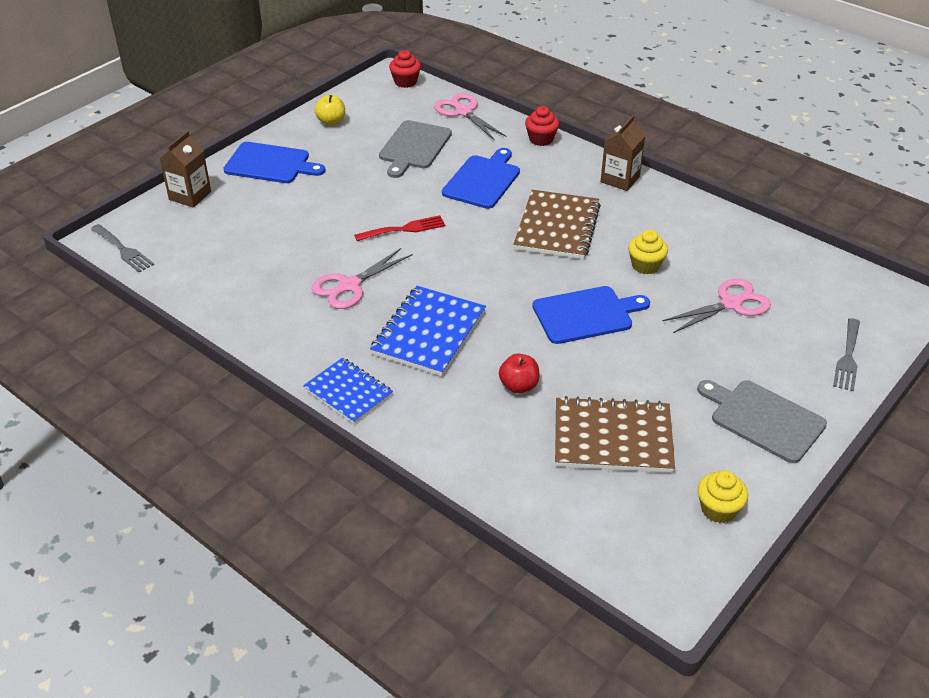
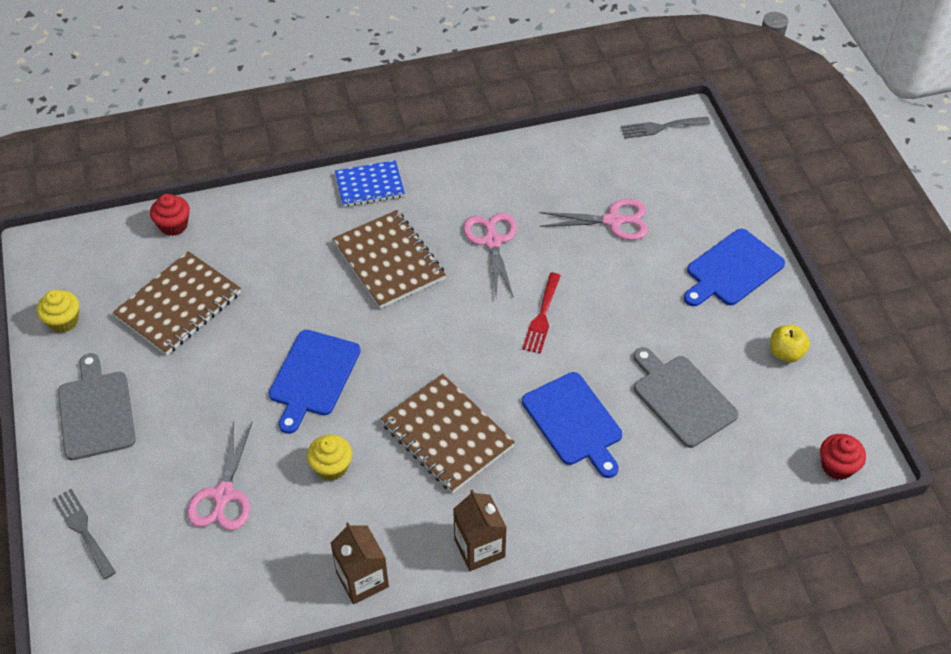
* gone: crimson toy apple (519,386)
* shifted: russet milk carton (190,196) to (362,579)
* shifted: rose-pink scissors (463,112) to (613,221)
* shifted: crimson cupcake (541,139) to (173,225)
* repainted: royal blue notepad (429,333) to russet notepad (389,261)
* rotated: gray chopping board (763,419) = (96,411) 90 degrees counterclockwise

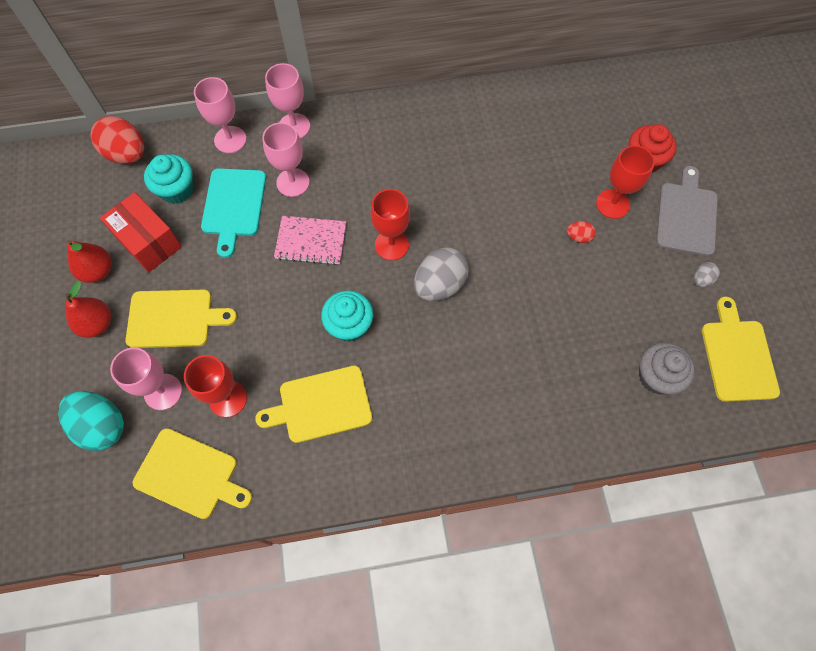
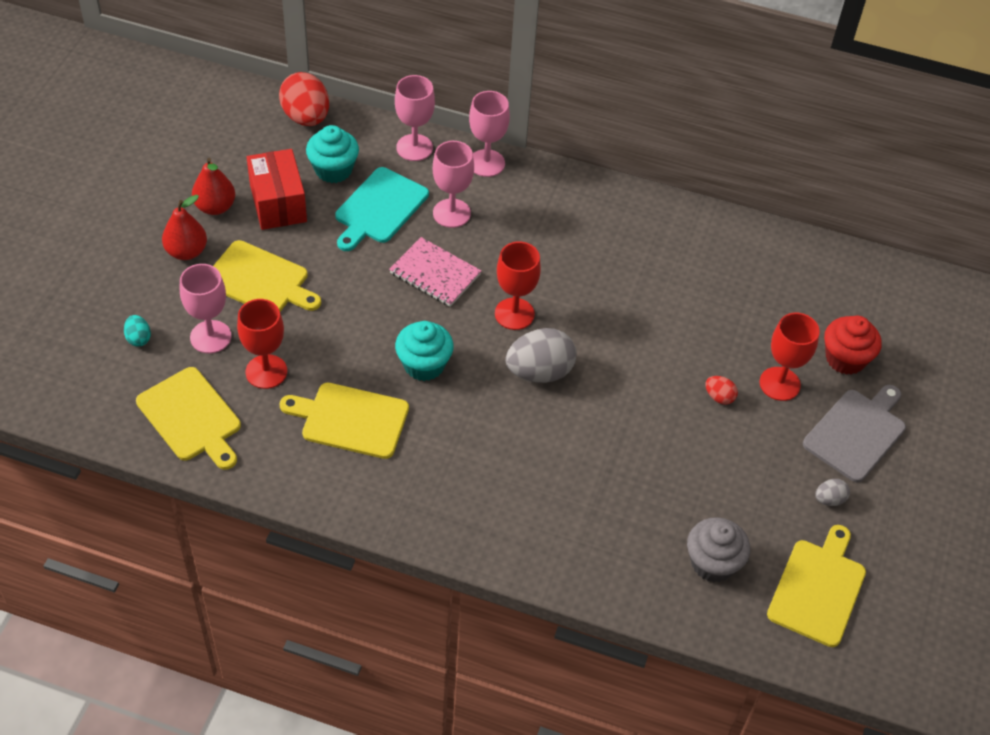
* scaled: teal egg (102,426) = (138,338) x0.48

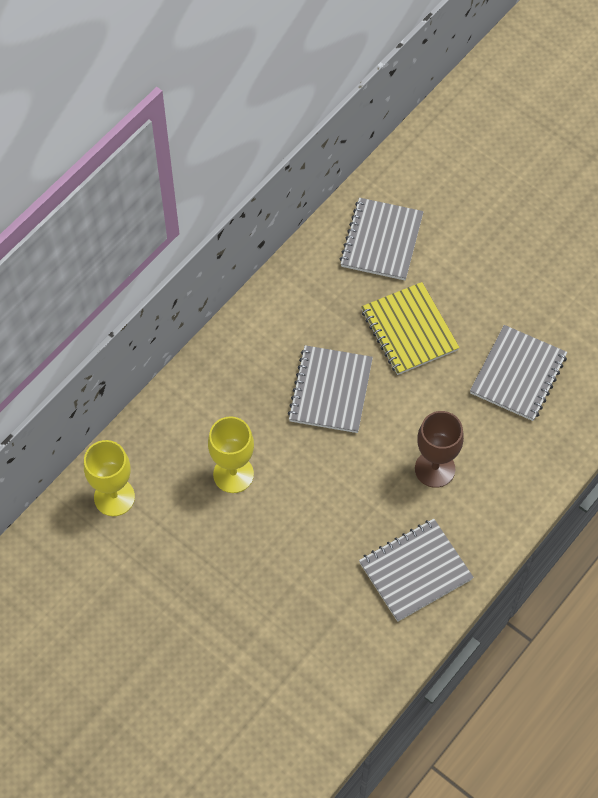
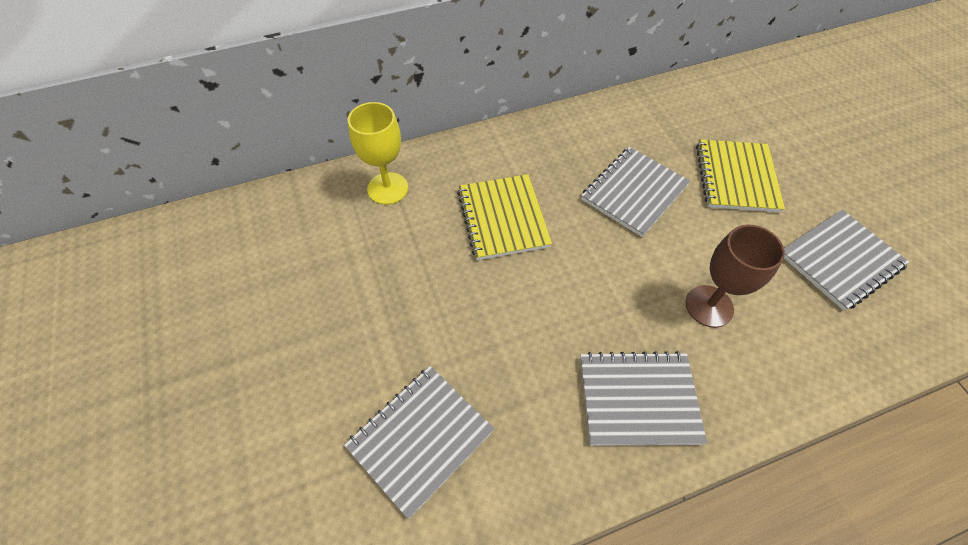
* shifted: gray notepad (381,241) to (420,438)
* swapped: yellow chalice (233,474) to yellow notepad (502,218)

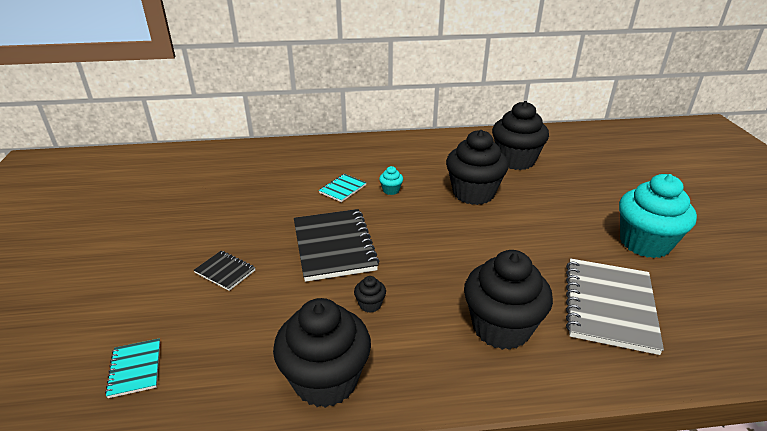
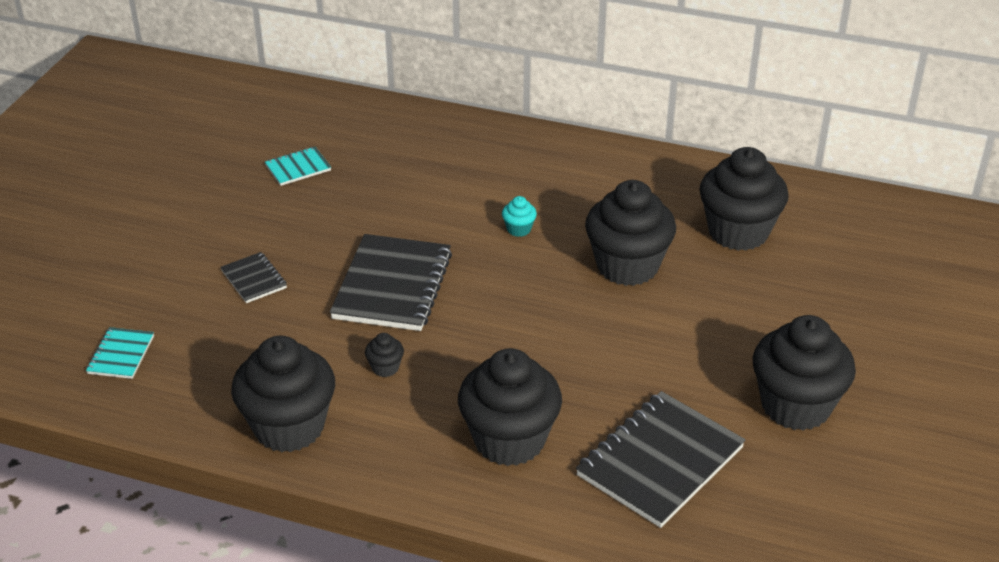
* shifted: teal notepad (342,189) to (298,168)
* repainted: gray notepad (609,306) to black notepad (660,461)
* repainted: teal cupcake (644,243) to black cupcake (795,406)

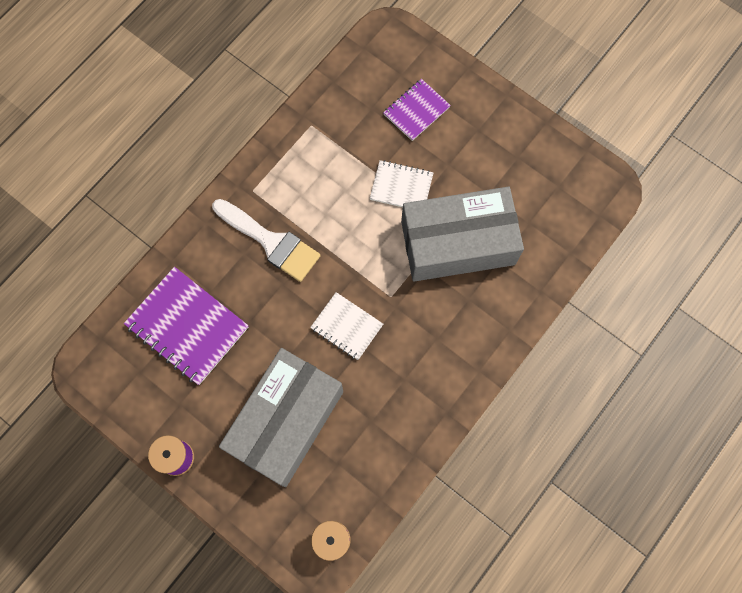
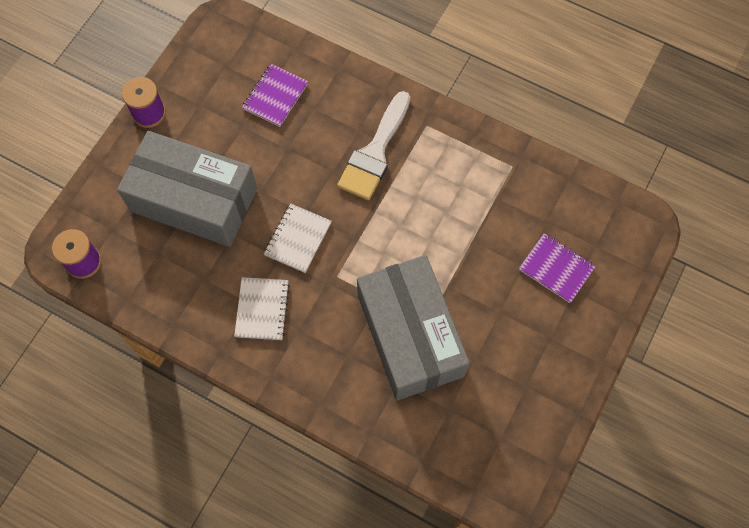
* shifted: pure white notepad (401,187) to (262,309)
* scaled: royal purple notepad (187,326) = (275,96) x0.59

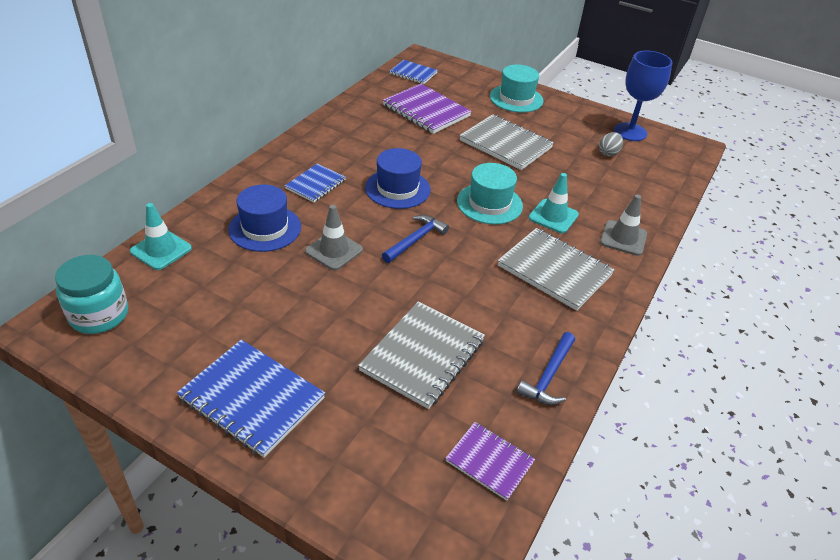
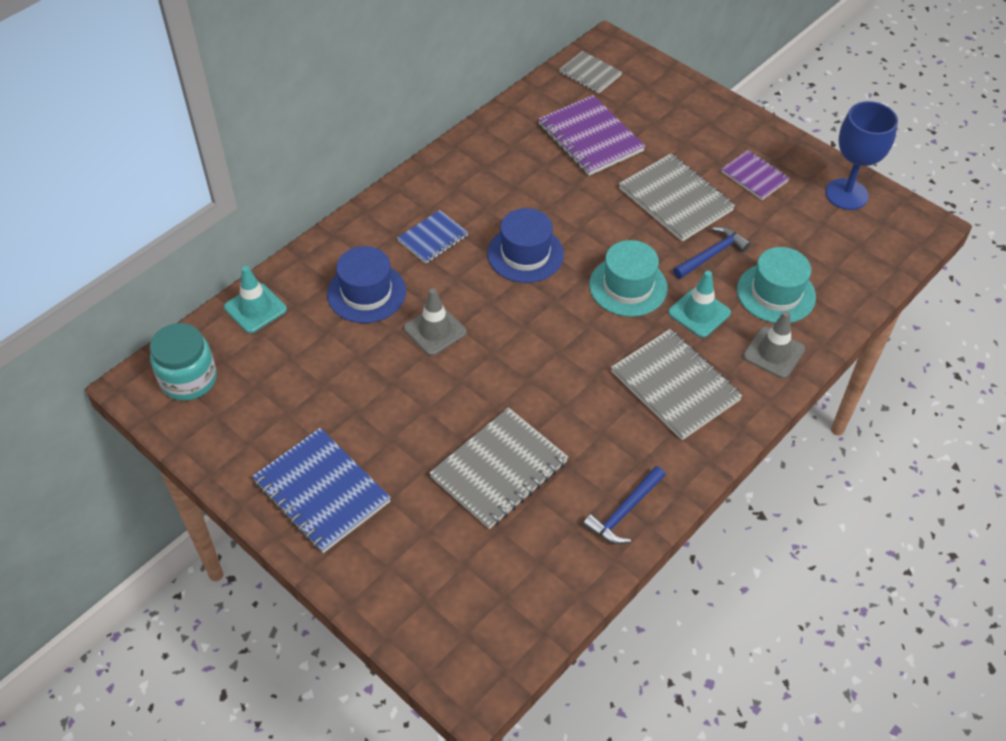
* gone: gray egg (608,153)
* shifted: royal blue hammer (416,240) to (712,255)
* shifted: royal purple notepad (489,461) to (754,176)
* shifted: teal tall hat (516,98) to (776,293)
* repainted: royal blue notepad (413,73) to gray notepad (590,74)

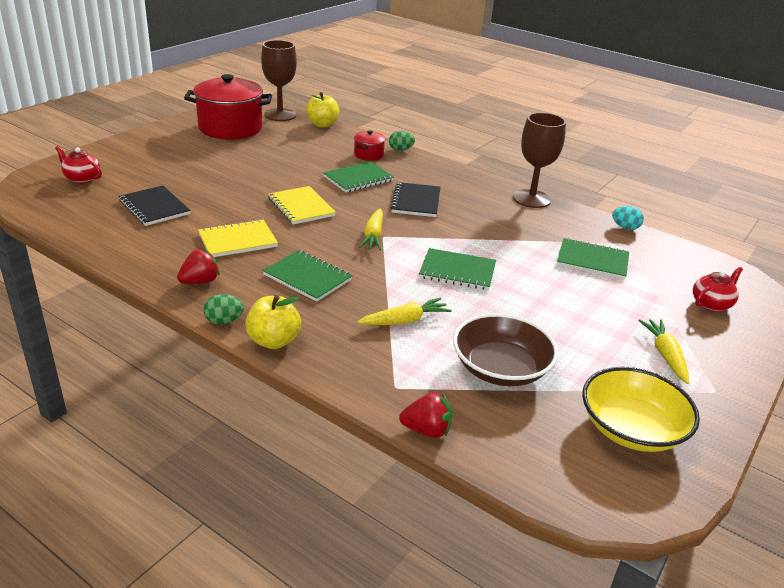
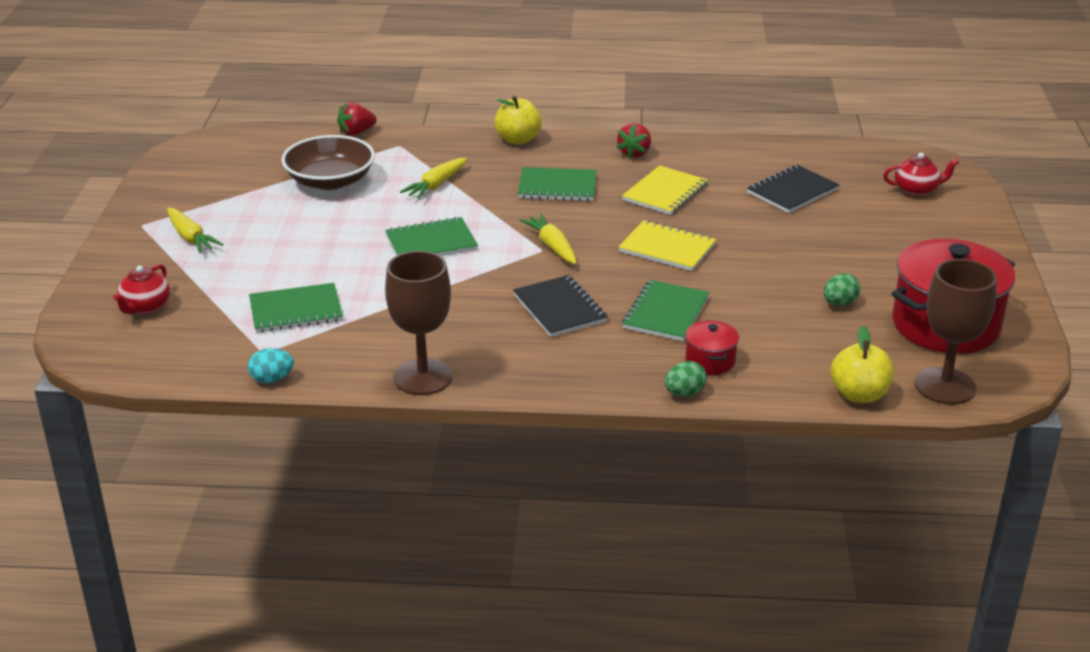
* gone: yellow serving bowl (631,428)
* shifted: leaf-green egg (224,321) to (839,303)
* rotated: black notepad (154,207) = (792,191) 60 degrees counterclockwise

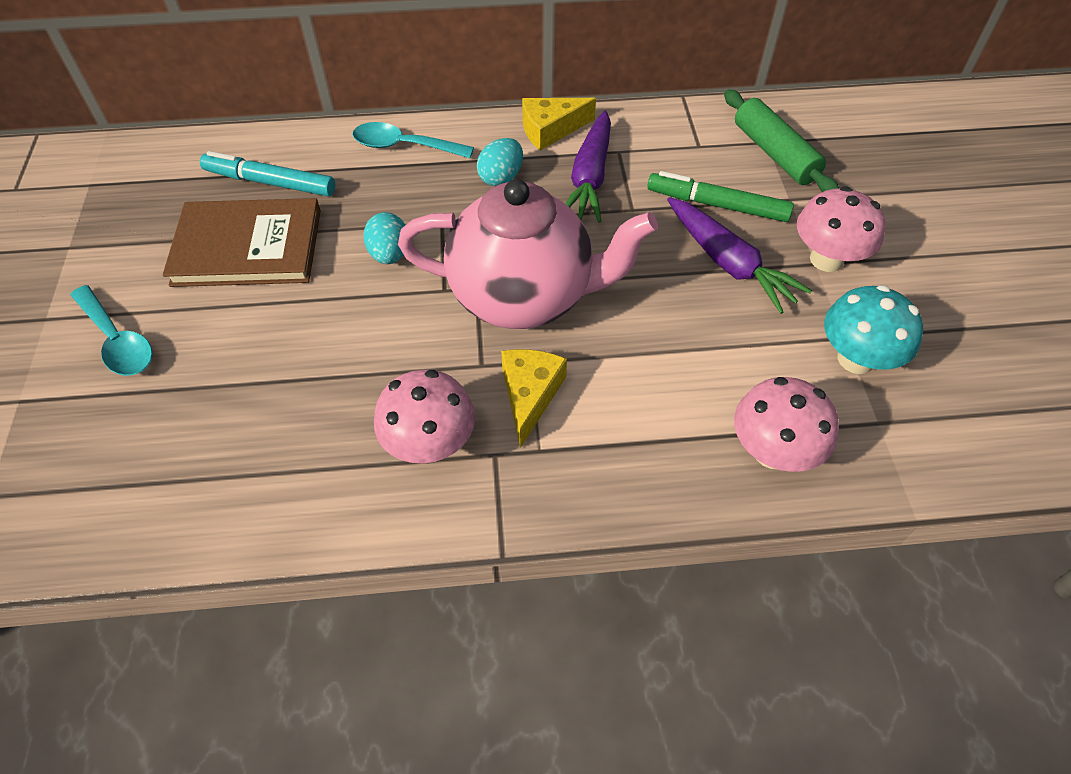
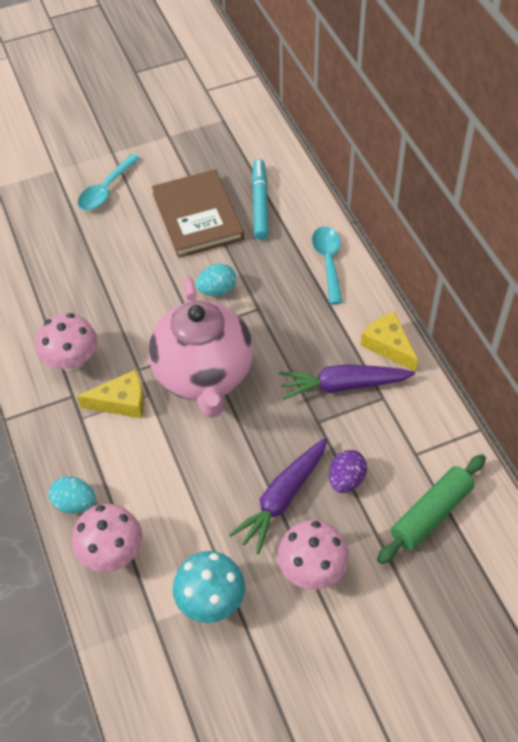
* shifted: teal egg (501,178) to (75,503)
* swapped: leaf-green felt pen (717,205) to royal purple egg (346,480)

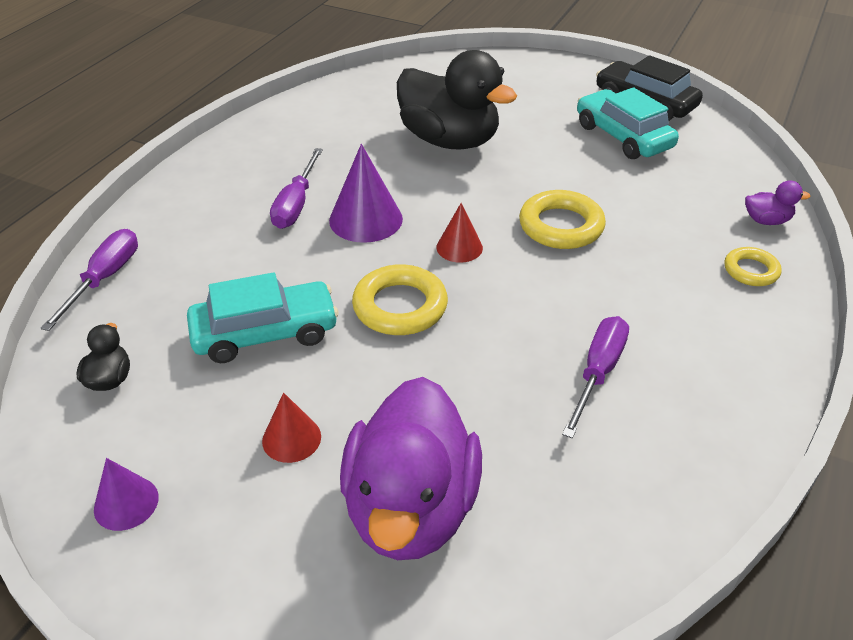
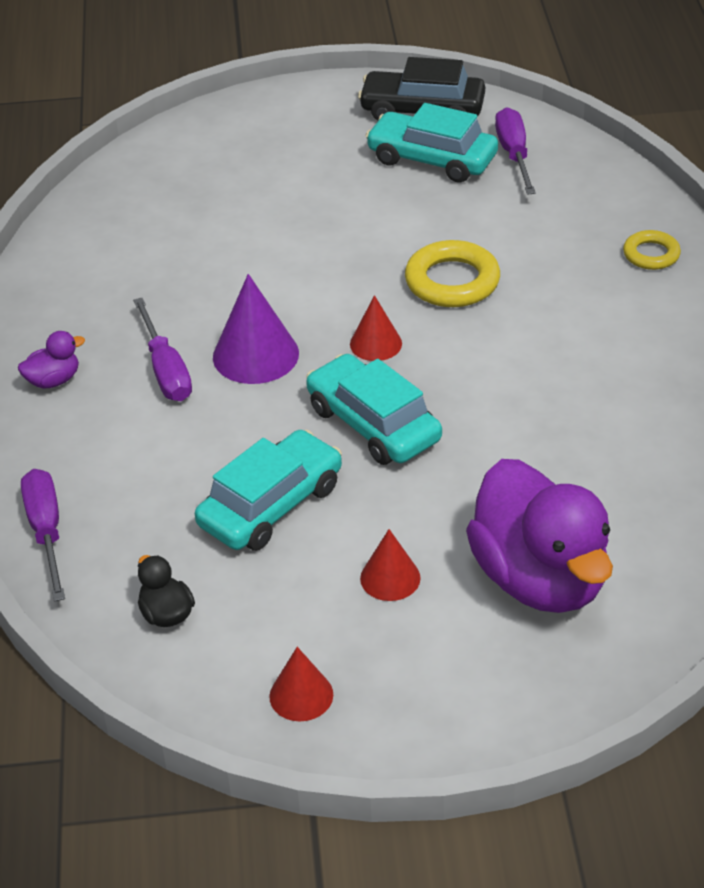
* gone: black toy duck (449,140)
* shifted: royal purple flat screwdriver (598,373) to (514,154)
* shifted: royal purple toy duck (766,220) to (53,380)
* swapped: yellow torus (400,306) to teal toy car (373,424)
* repainted: royal purple cone shape (126,503) to crimson cone shape (301,695)

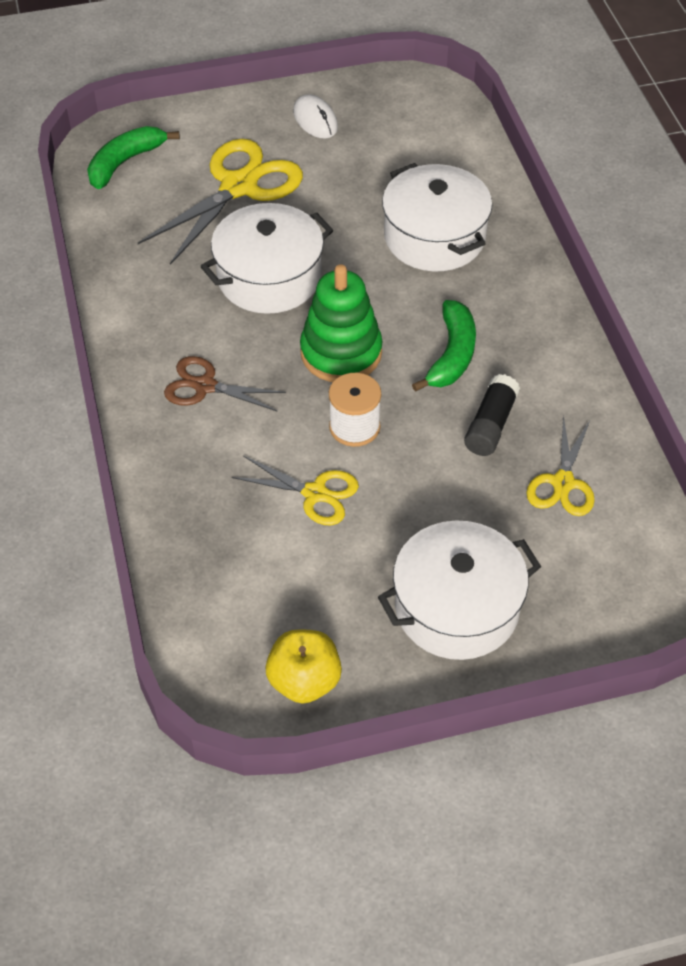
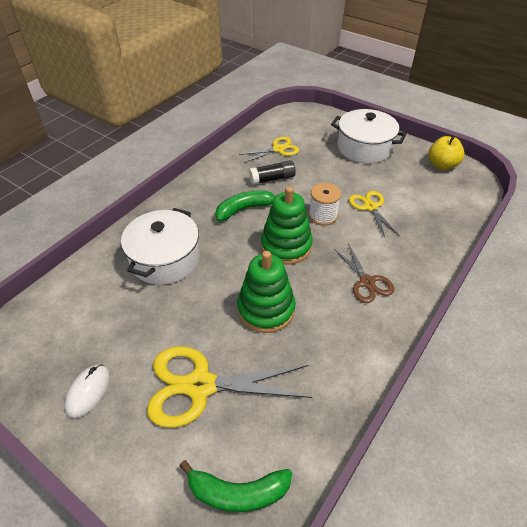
* swapped: pure white stockpot (269,277) to leaf-green ring stacker (266,309)

